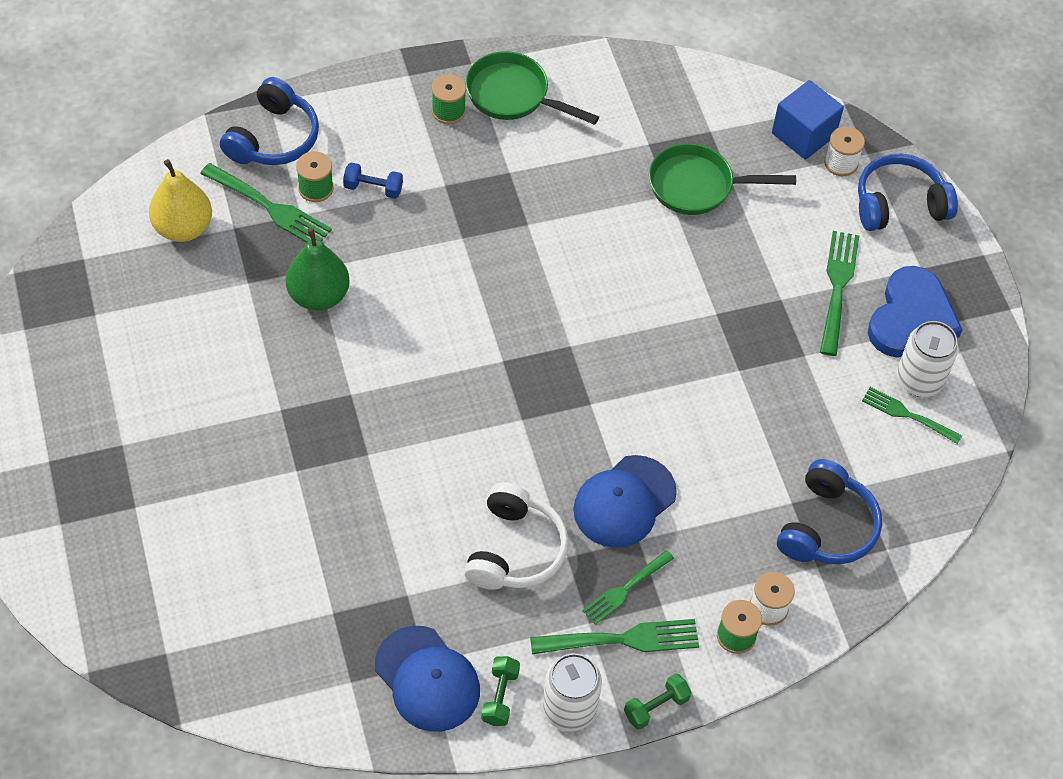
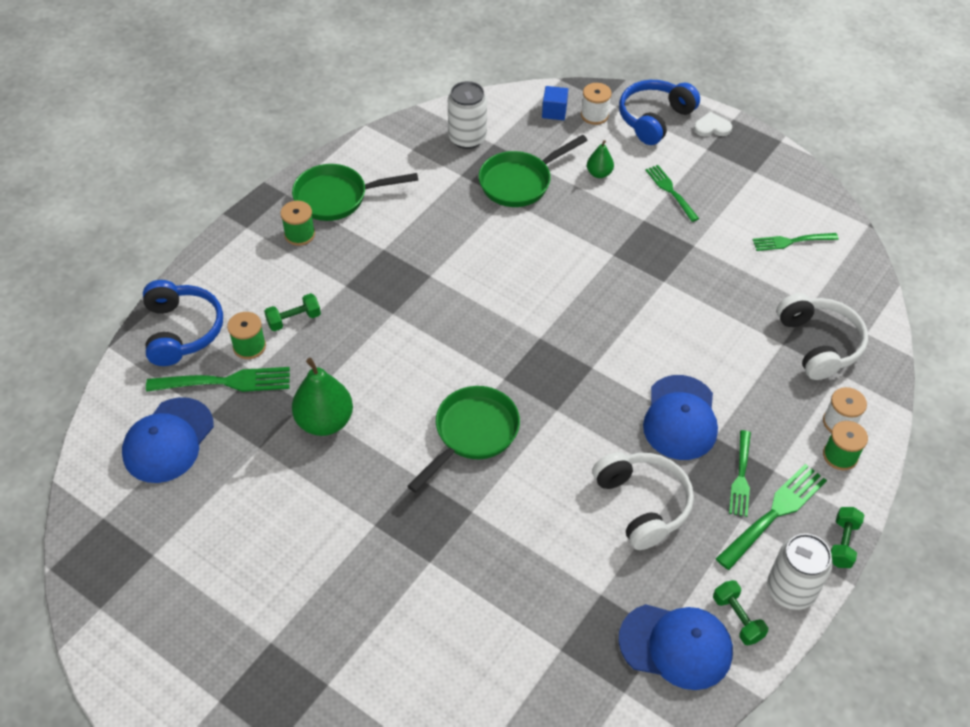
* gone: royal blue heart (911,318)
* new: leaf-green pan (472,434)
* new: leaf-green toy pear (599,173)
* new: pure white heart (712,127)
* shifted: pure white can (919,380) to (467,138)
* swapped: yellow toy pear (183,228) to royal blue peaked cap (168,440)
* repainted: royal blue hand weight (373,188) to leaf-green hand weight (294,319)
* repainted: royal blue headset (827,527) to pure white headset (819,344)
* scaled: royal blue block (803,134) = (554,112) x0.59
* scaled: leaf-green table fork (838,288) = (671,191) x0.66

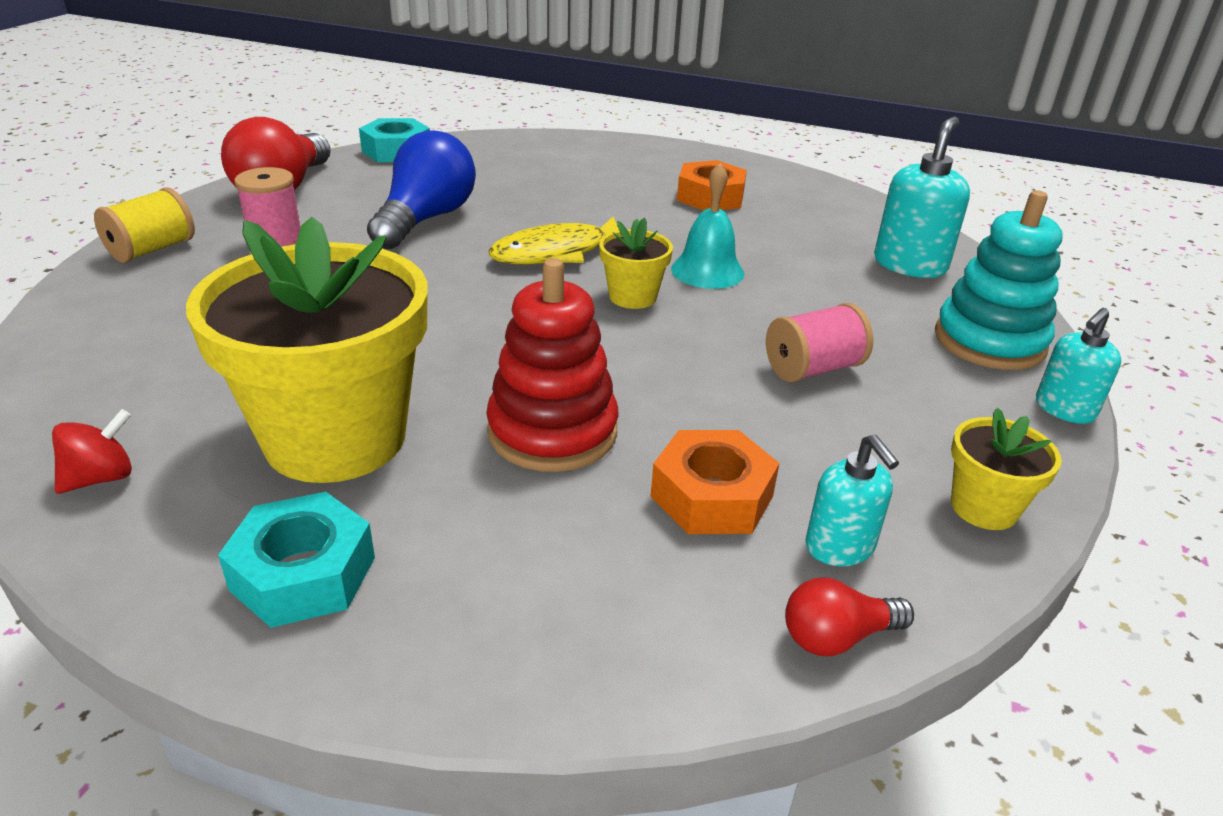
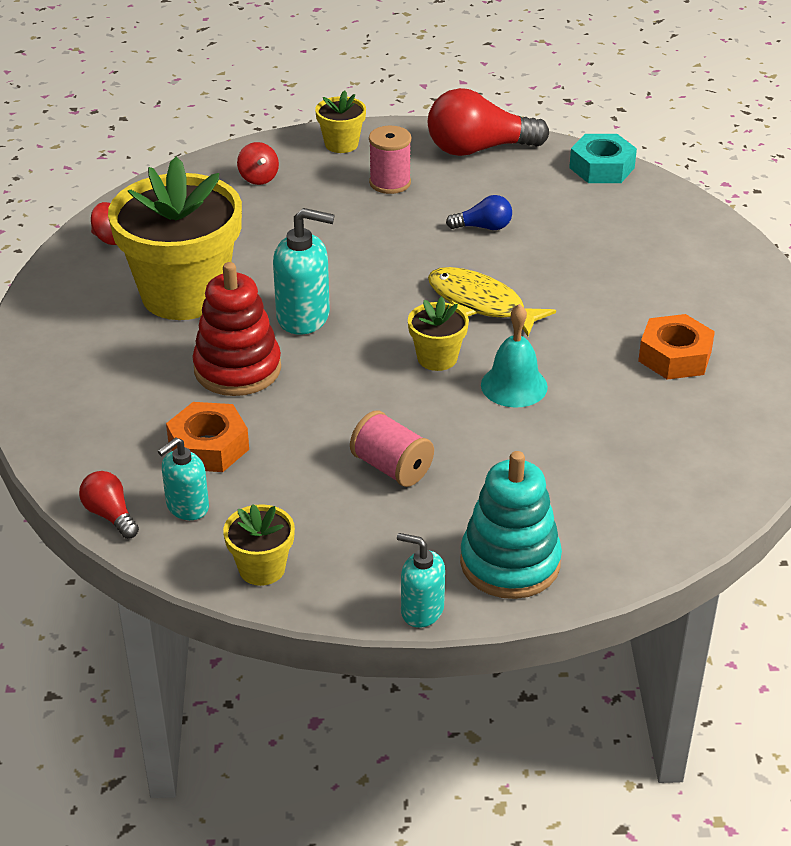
* gone: teal hexagon nut (303,573)
* new: crimson toy top (258,178)
* shifted: teal soap dispenser (910,265) to (304,317)
* swapped: yellow spool (152,250) to yellow potted plant (341,144)
* scaled: royal blue lightbulb (425,219) = (483,227) x0.50

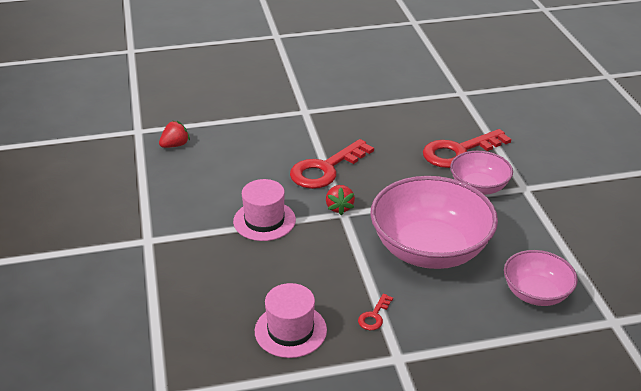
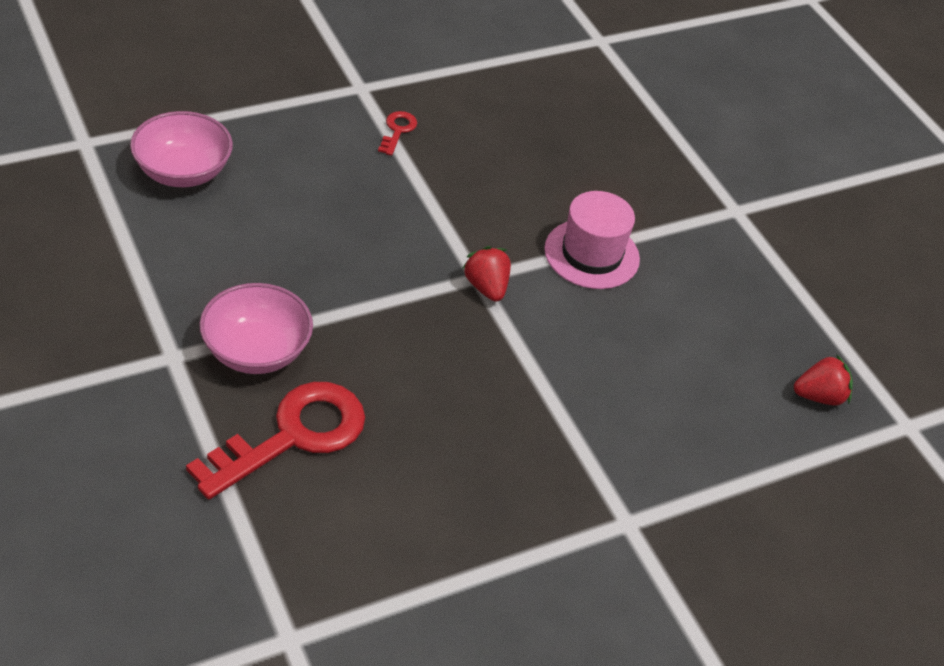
* gone: rose-pink tall hat (290,330)
* gone: crimson door key (326,169)
* gone: rose-pink serving bowl (430,249)
* rotated: crimson strawberry (175,145) = (819,396) 135 degrees counterclockwise

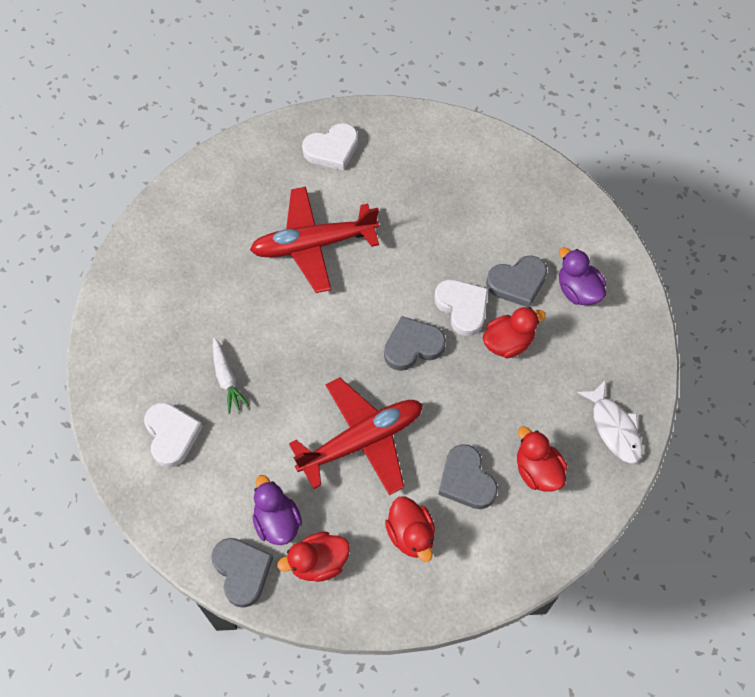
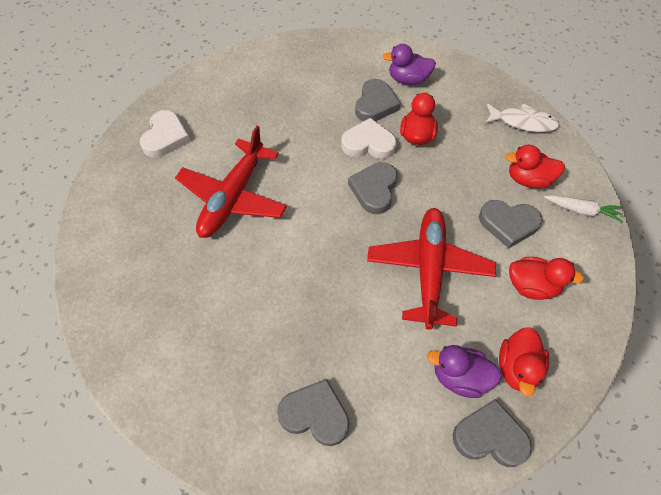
* shifted: pure white carrot (227,379) to (581,211)
* repainted: pure white heart (171,435) to gray heart (315,414)

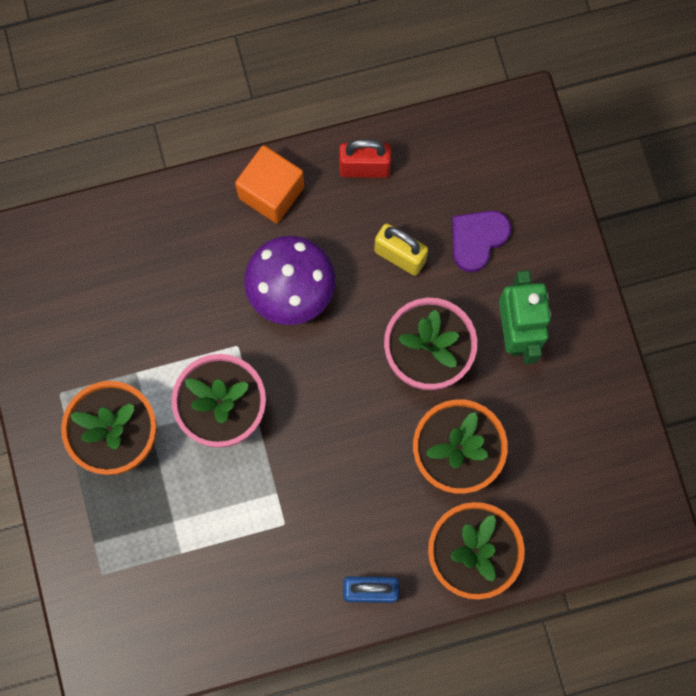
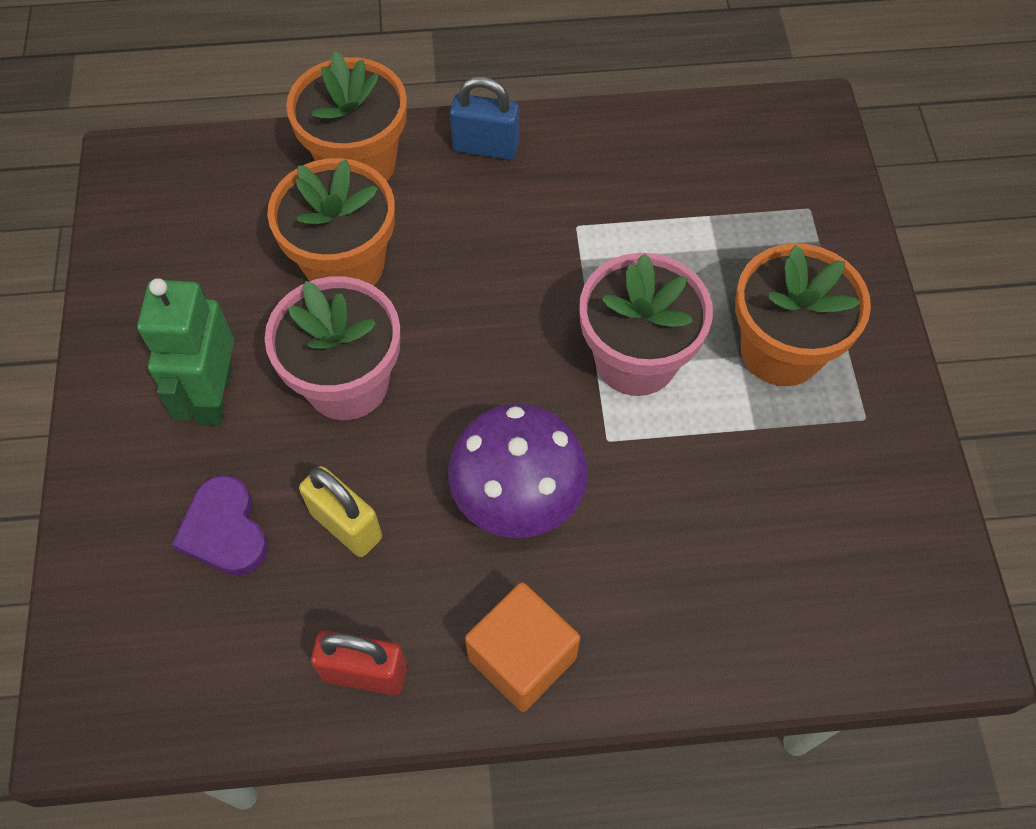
* rotated: royal purple heart (477,239) = (224,530) 105 degrees clockwise

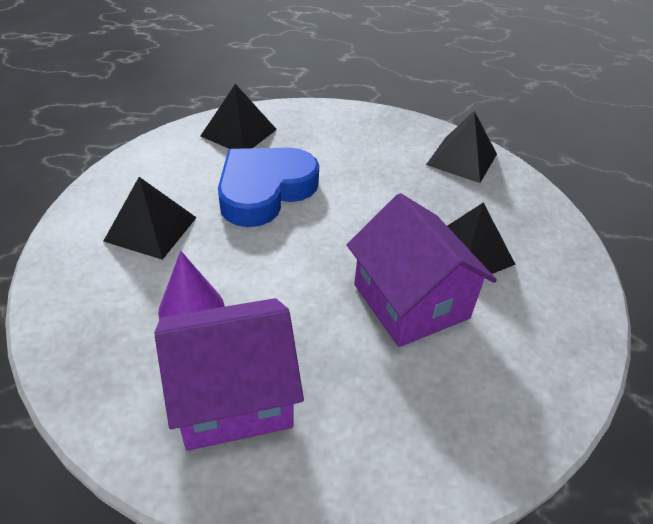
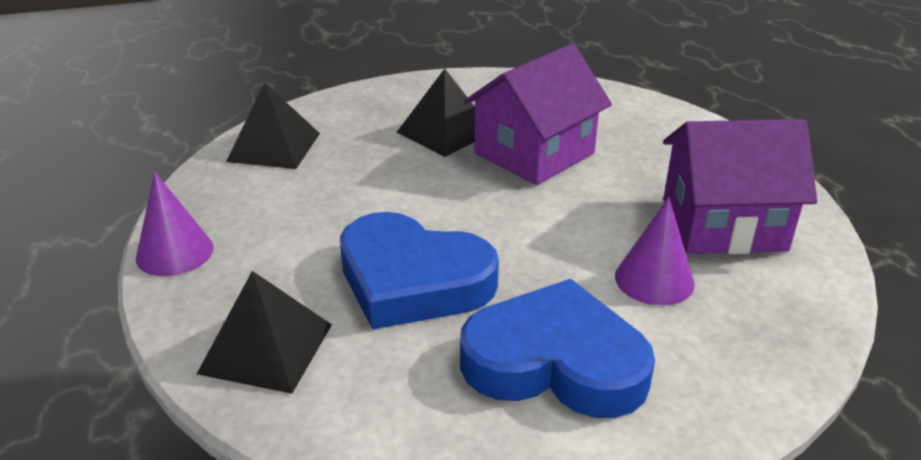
* new: royal purple cone shape (174,252)
* swapped: black pyramid (150,229) to royal blue heart (555,362)
* rotated: royal purple cottage (233,395) = (723,224) 60 degrees counterclockwise

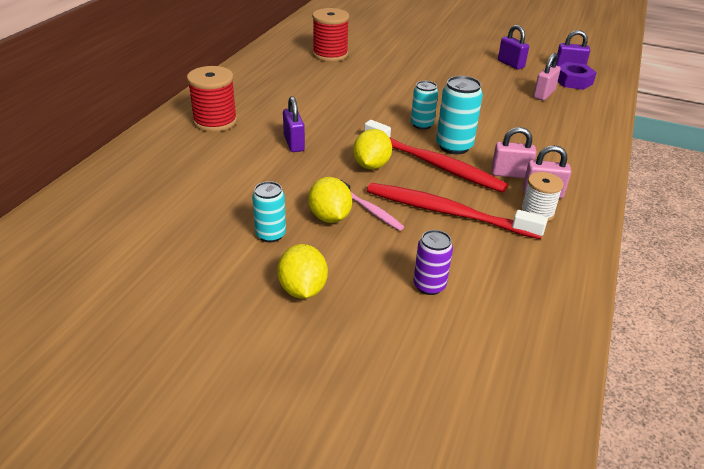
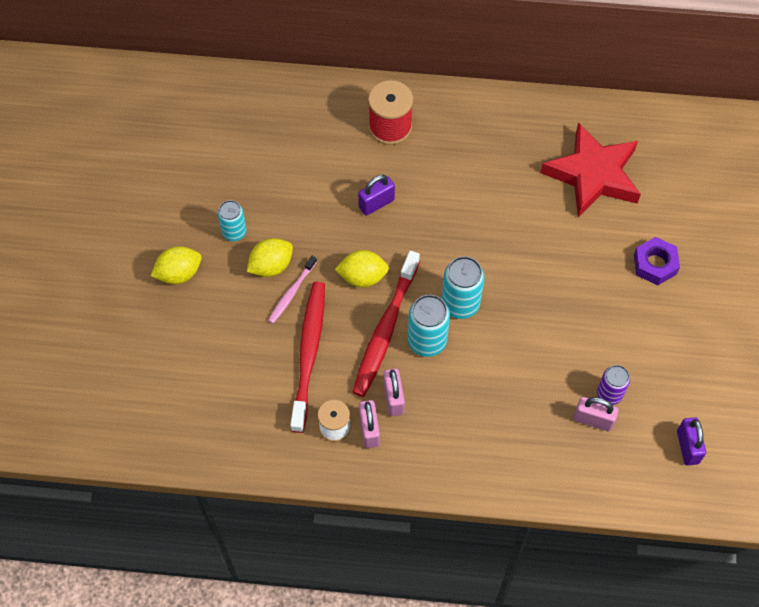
* gone: royal purple small lock (510,64)
* shifted: royal purple can (429,285) to (609,394)
* shifted: royal purple hexagon nut (573,81) to (655,264)
* swapped: crimson spool (330,54) to crimson star shape (593,175)
* scaled: teal can (422,124) = (460,304) x1.52

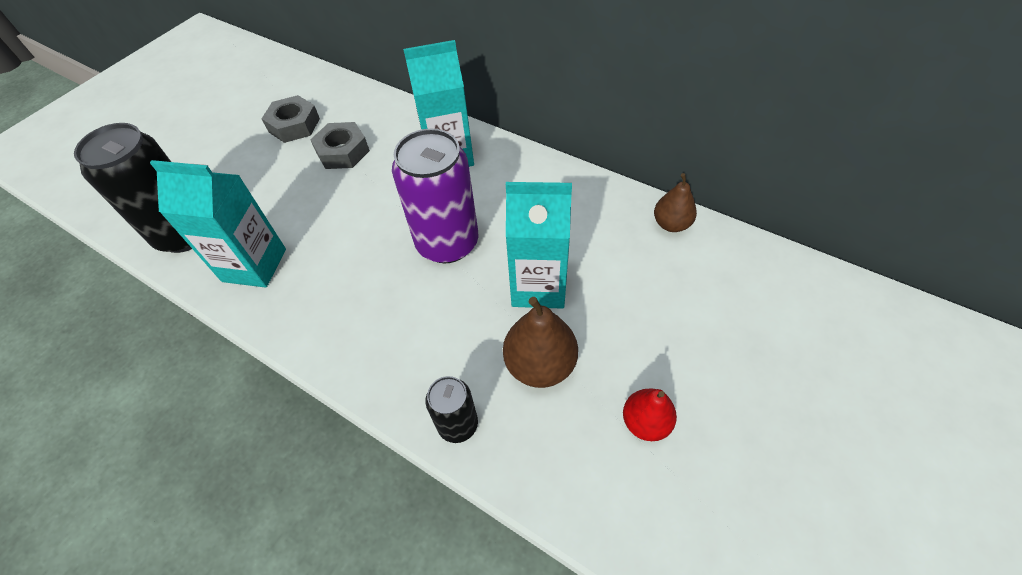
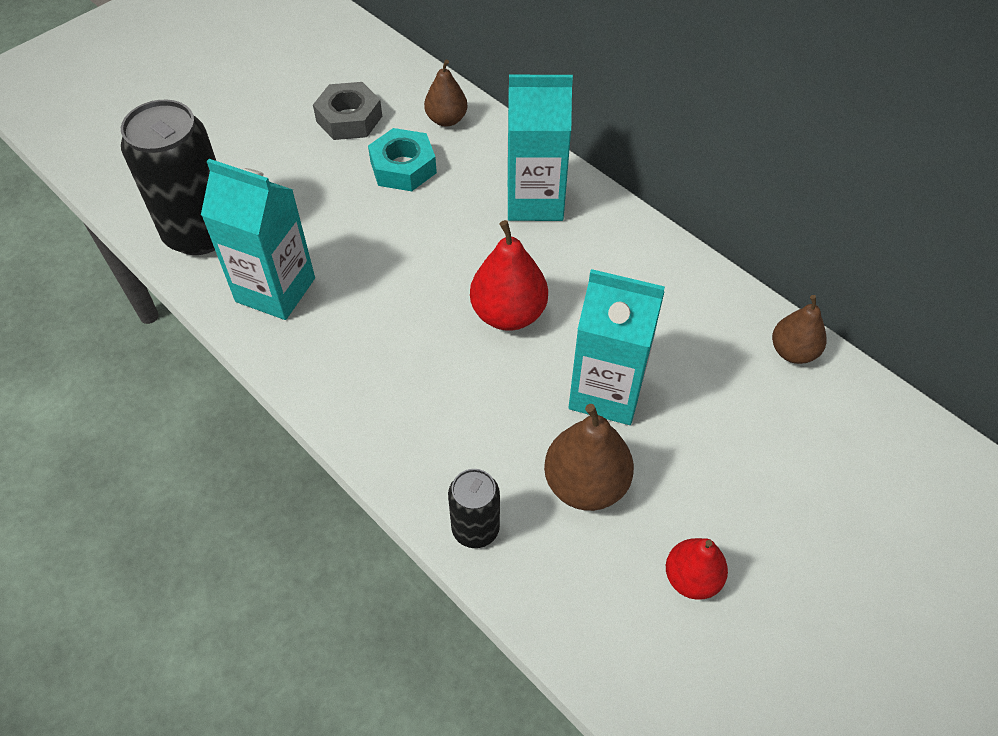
* new: russet toy pear (446,119)
* swapped: royal purple can (447,243) to crimson toy pear (508,314)
* repainted: gray hexagon nut (342,152) to teal hexagon nut (403,167)

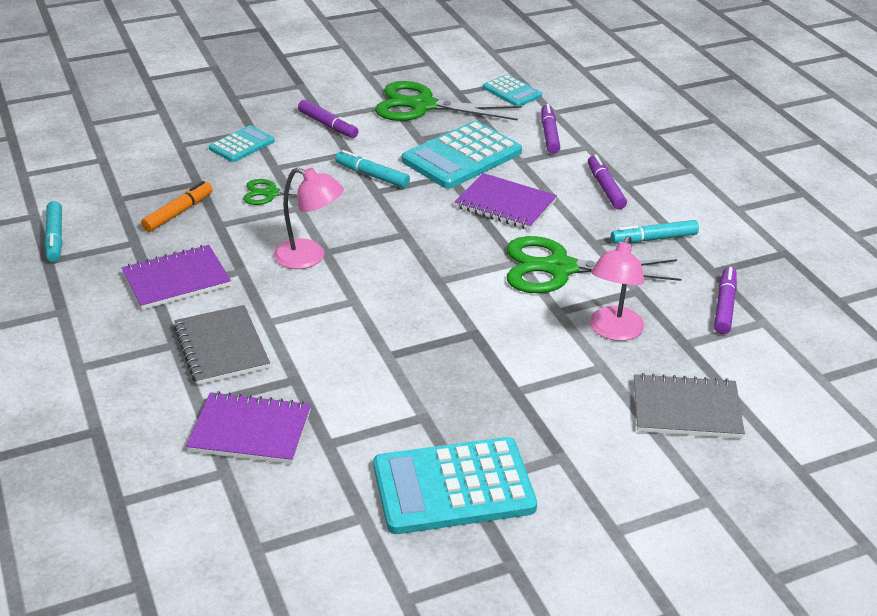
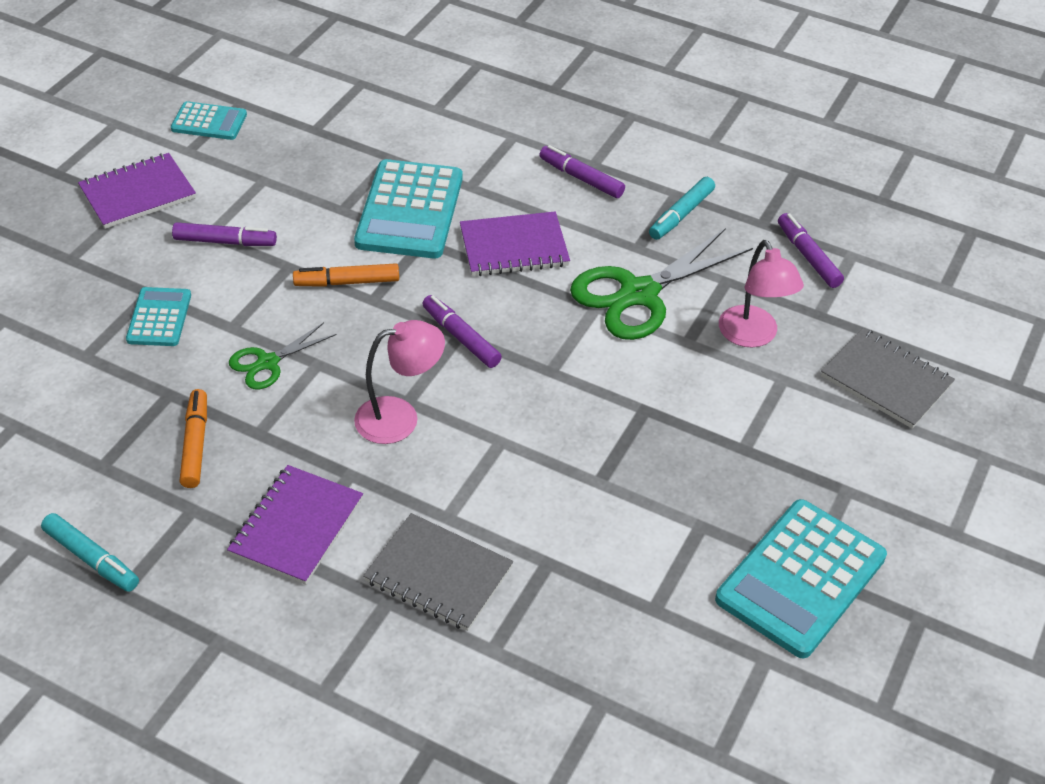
* gone: leaf-green scissors (422,106)
* shifted: royal purple notepad (250,431) to (138,194)
* shifted: teal calculator (512,92) to (209,122)
* shifted: royal purple felt pen (549,134) to (461,337)
* repainted: teal felt pen (372,175) to orange-coloured felt pen (347,282)
* rotated: gray notepad (686,409) = (886,381) 75 degrees clockwise

